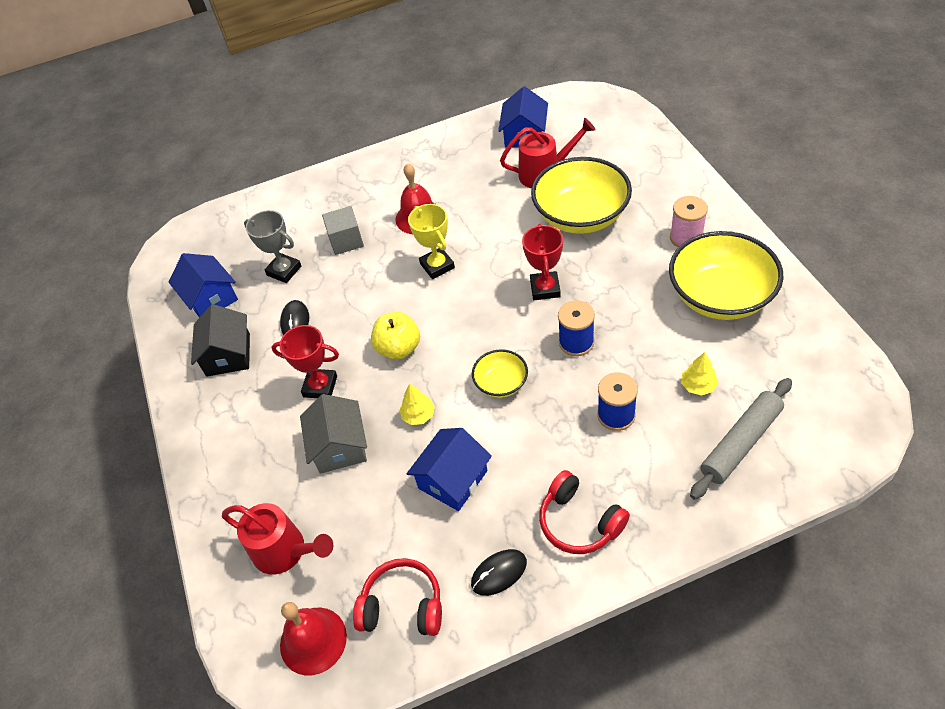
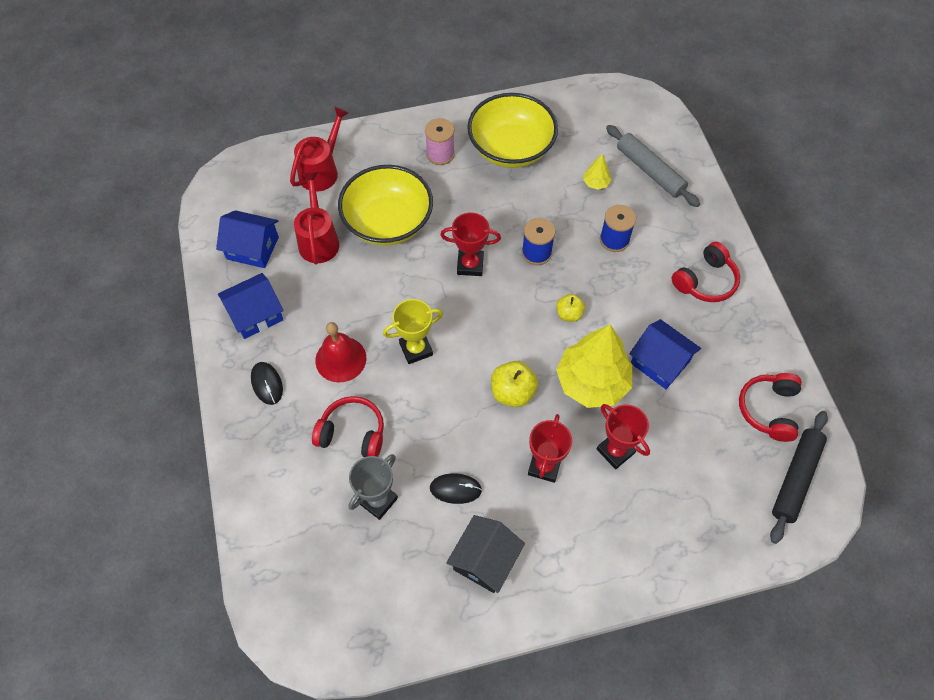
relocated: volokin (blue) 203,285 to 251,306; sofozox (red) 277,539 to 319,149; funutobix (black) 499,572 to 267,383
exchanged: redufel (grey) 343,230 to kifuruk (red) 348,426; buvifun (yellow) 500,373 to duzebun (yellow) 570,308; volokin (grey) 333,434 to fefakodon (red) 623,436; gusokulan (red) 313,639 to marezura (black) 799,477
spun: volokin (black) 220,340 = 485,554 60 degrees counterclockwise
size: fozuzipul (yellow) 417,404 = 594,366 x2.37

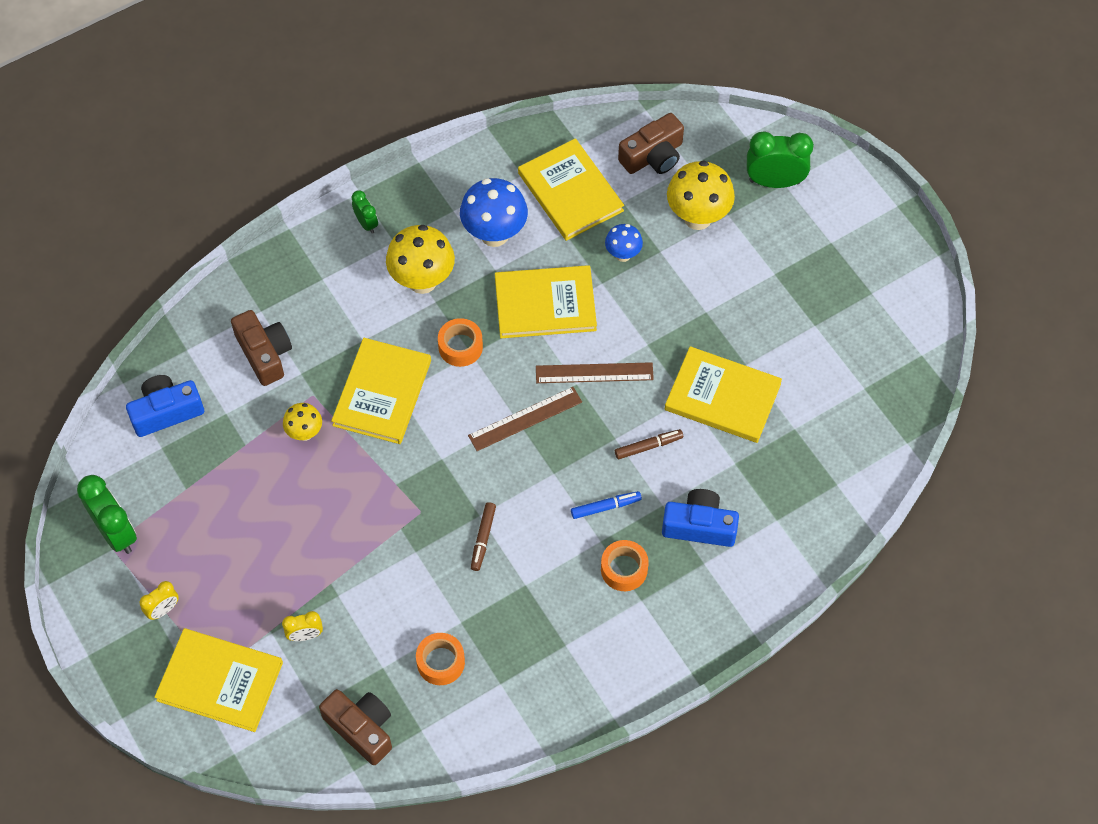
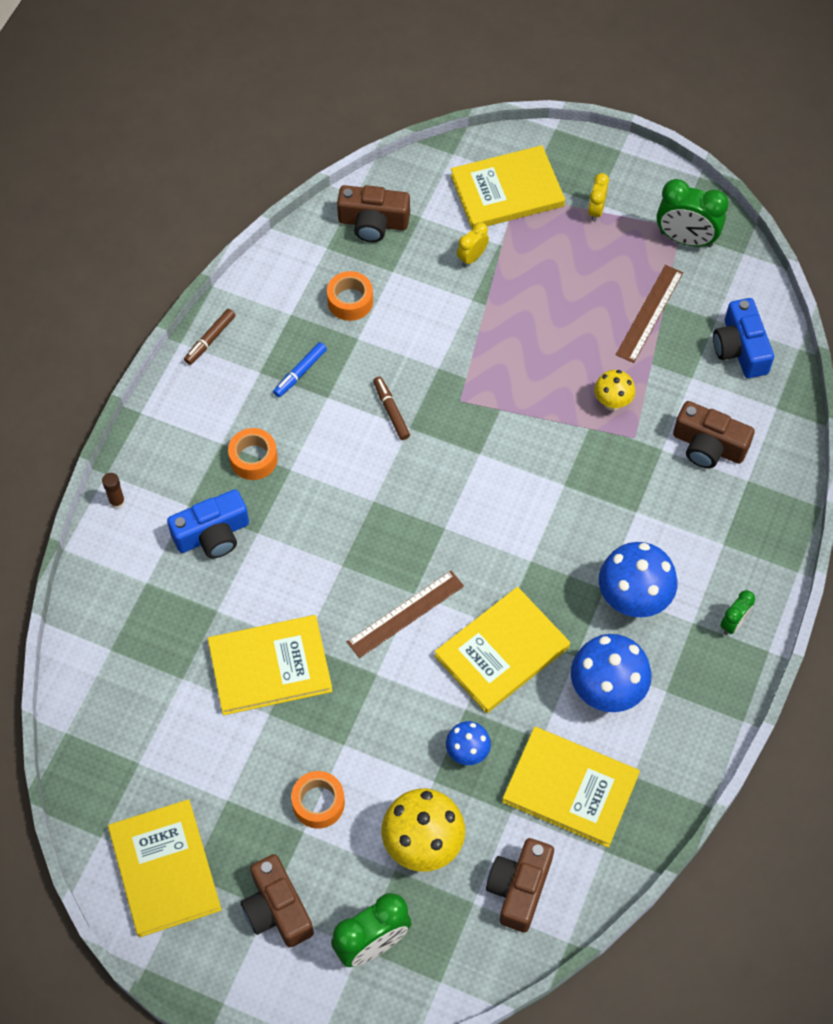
appeared: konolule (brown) 113,491; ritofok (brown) 277,900
relocated: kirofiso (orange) 460,342 to 318,800; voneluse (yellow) 381,391 to 165,868; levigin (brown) 525,419 to 649,314; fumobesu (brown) 649,444 to 209,337; fumobesu (blue) 606,505 to 300,369
colour: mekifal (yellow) 420,259 to mekifal (blue) 638,579
spun: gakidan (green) 365,212 = 737,612 75 degrees counterclockwise; ritofok (blue) 165,406 = 743,338 135 degrees clockwise

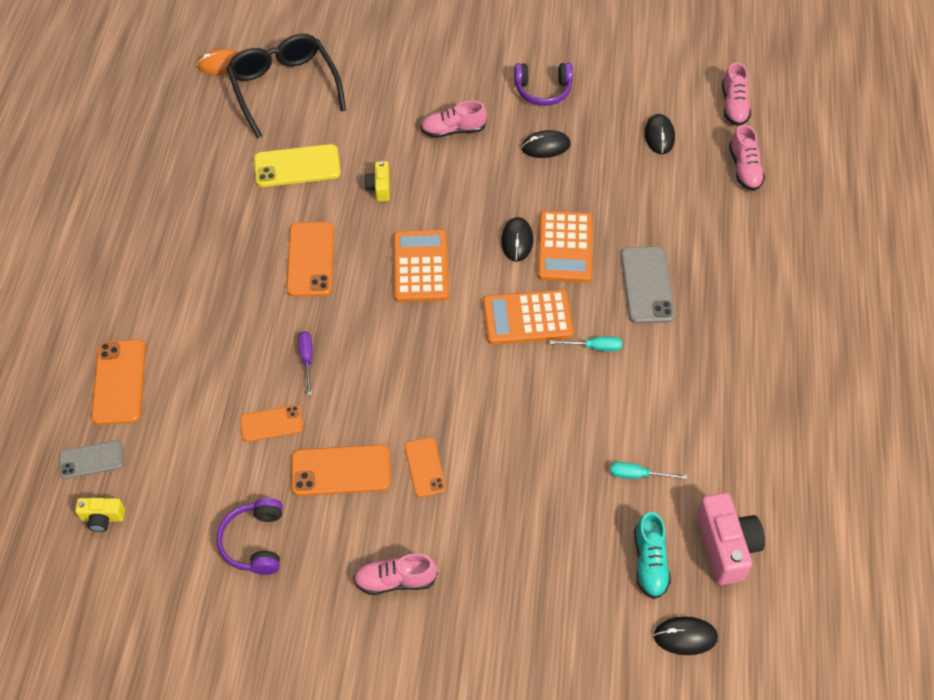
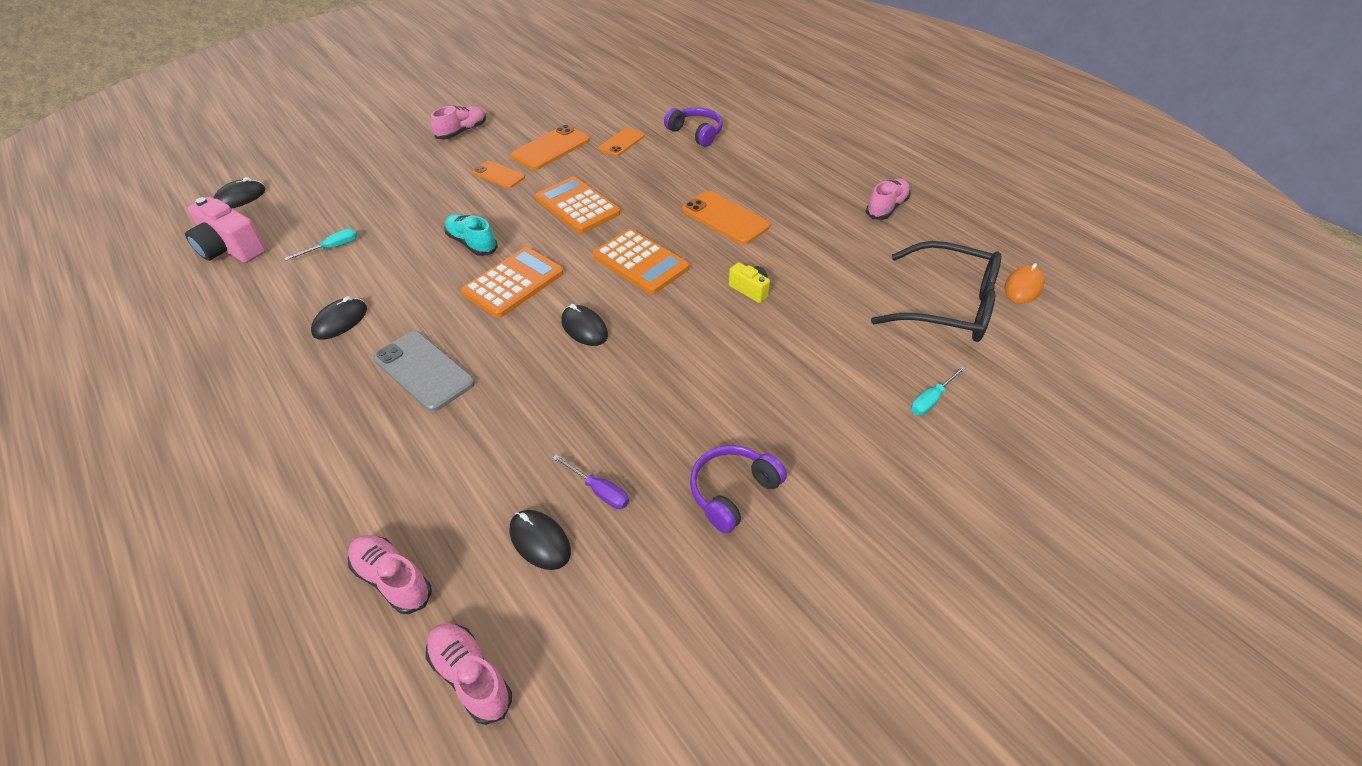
missing: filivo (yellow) 297,165; filivo (orange) 118,382; filivo (grey) 91,459; ritofok (yellow) 100,515
relocated: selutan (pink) 453,119 to 888,199; funutobix (black) 546,144 to 339,317; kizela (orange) 565,246 to 577,205; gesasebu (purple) 305,363 to 591,481; gesasebu (turquoise) 586,344 to 938,390; kifuruk (purple) 250,536 to 693,127; selutan (turquoise) 652,555 to 471,235

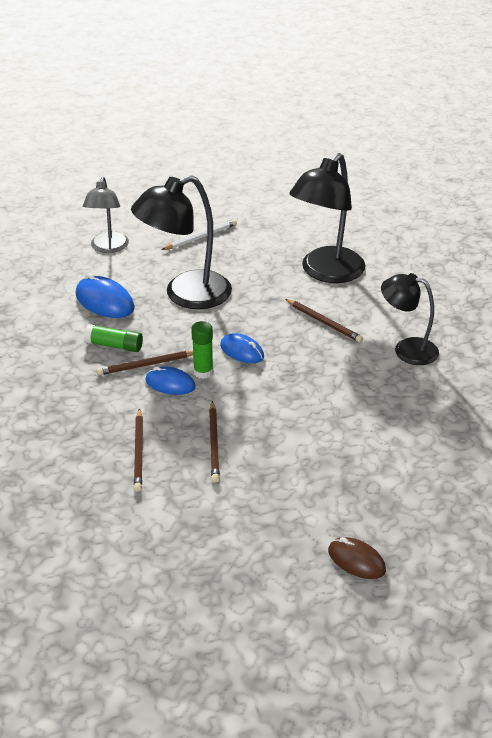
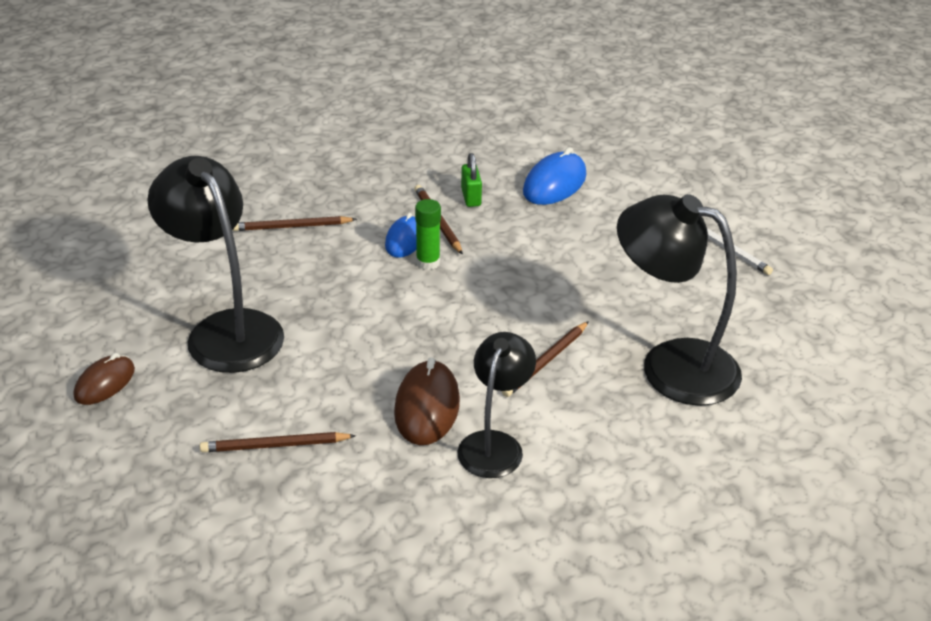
missing: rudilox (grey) 106,215; funutobix (blue) 242,348
appeared: funutobix (brown) 427,401
relocated: rudilox (black) 181,242 to 215,264; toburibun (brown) 214,442 to 278,442
exchanged: konolule (green) 113,338 to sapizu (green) 471,180

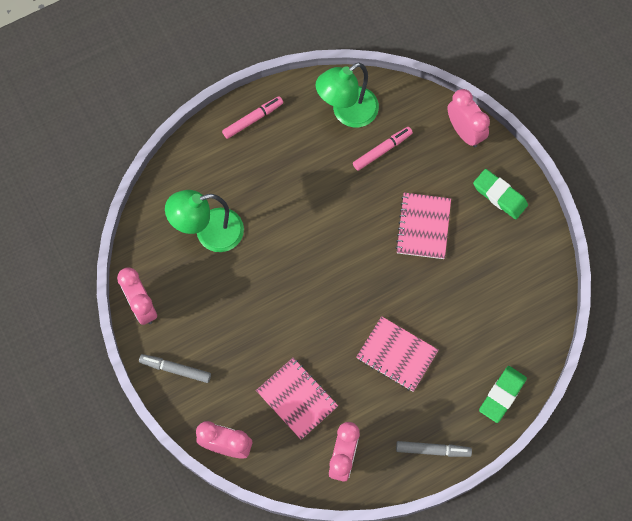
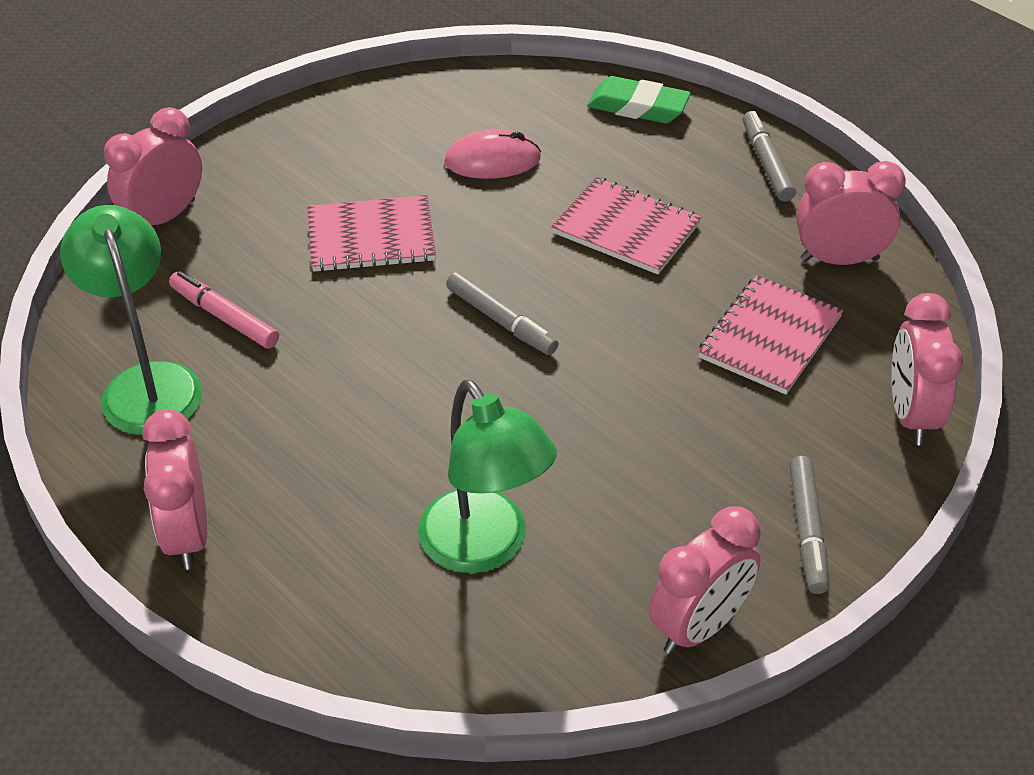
missing: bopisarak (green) 500,194
appeared: funutobix (pink) 492,154; fumobesu (grey) 502,313
exchanged: fumobesu (pink) 252,117 to gakidan (pink) 174,489
spun: rudilox (green) 347,94 = 131,320 150 degrees counterclockwise; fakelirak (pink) 397,354 = 626,225 75 degrees counterclockwise

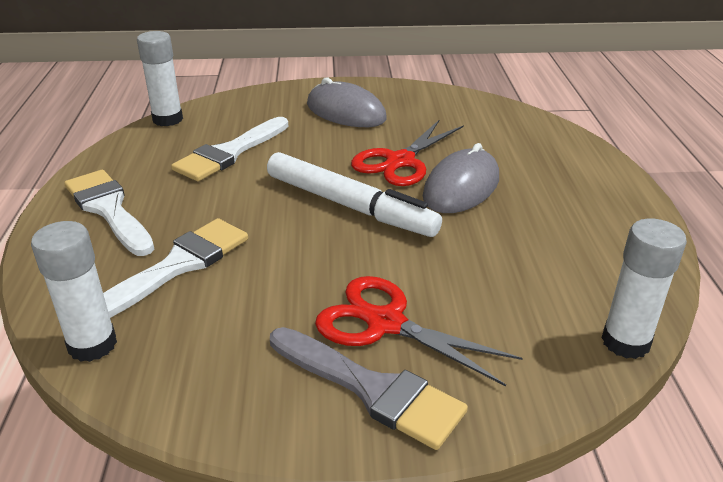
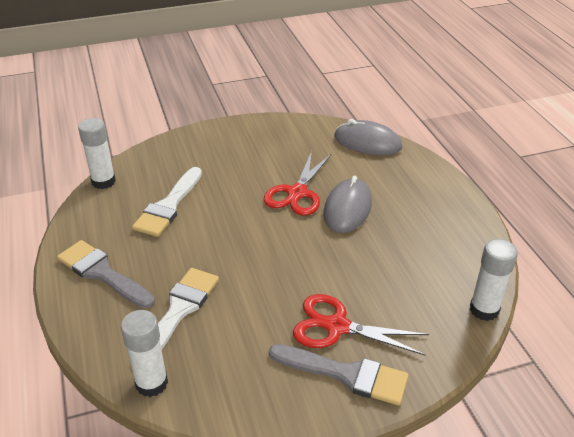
missing: fumobesu (white) 354,194
relocated: funutobix (grey) 347,102 to 368,137
colour: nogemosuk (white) 109,213 to nogemosuk (grey) 106,274

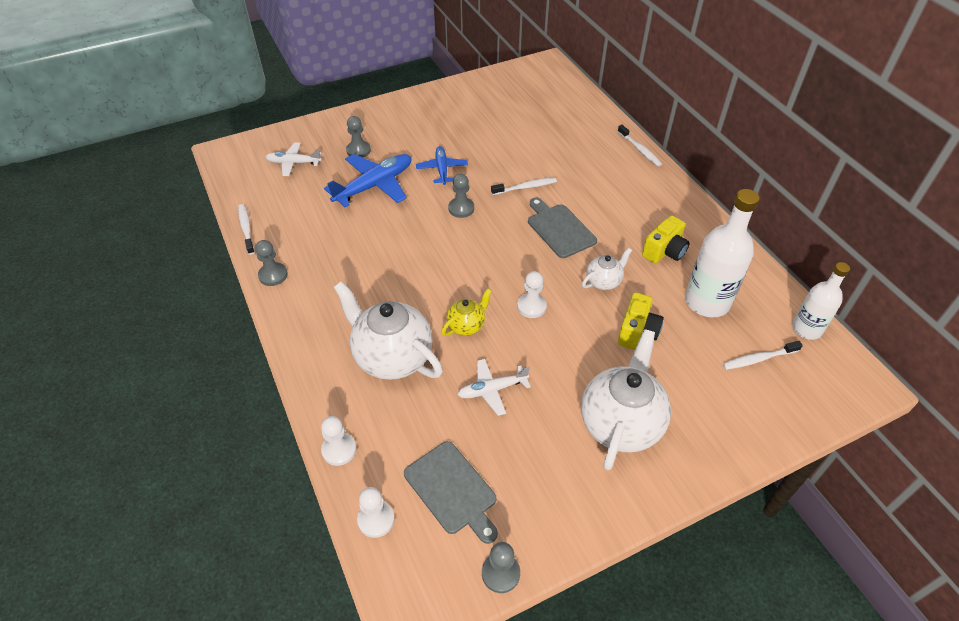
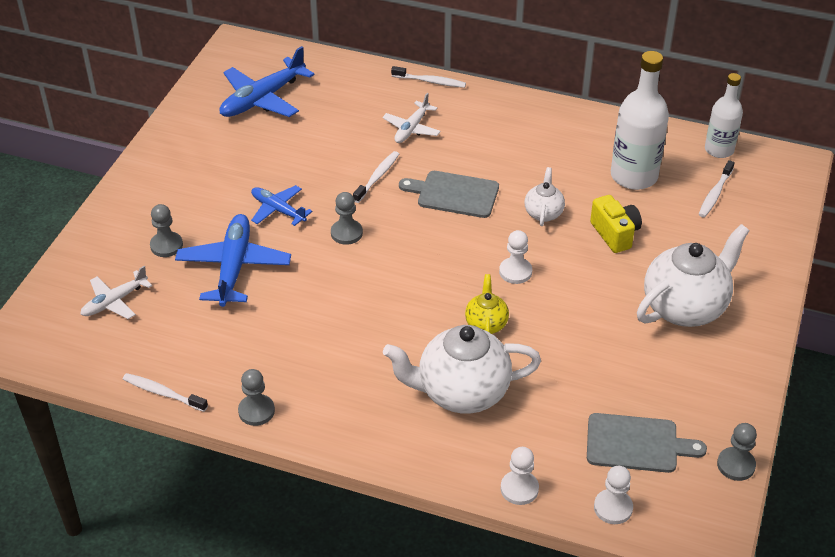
missing: ritofok (yellow) 666,239
appeared: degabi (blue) 267,81
relocated: degabi (white) 494,387 to 412,118
spun: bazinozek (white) 626,399 = 693,275 75 degrees clockwise

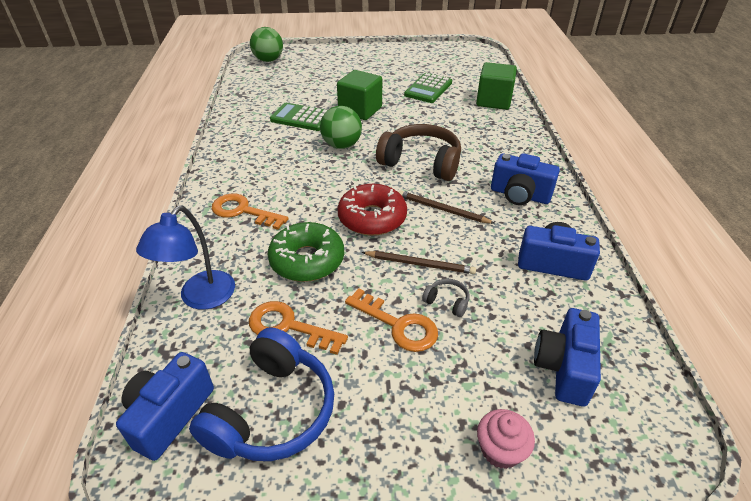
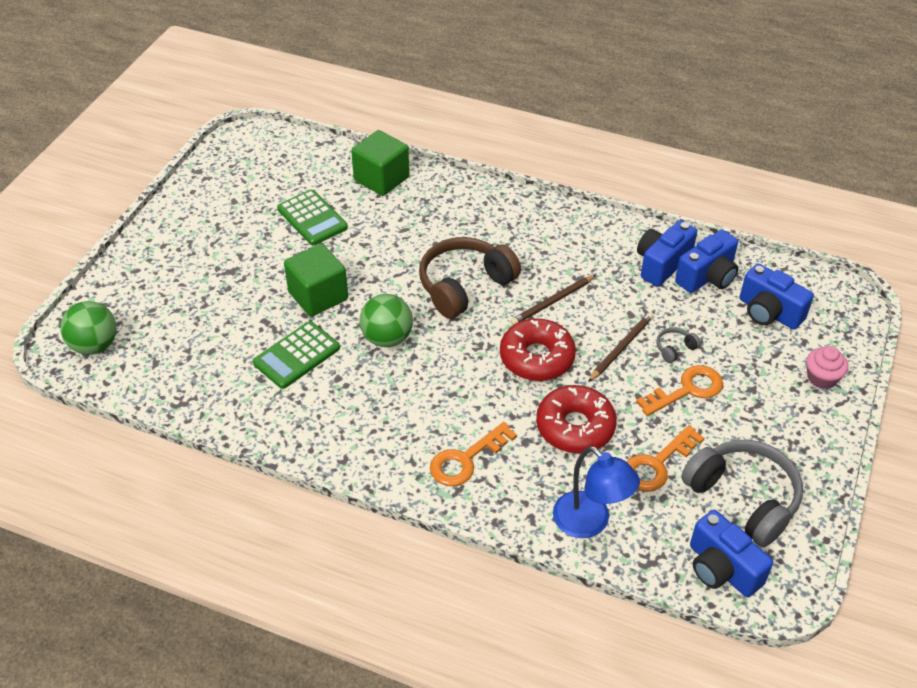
relocated: ritofok (blue) 525,179 to 706,261
colour: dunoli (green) 306,252 to dunoli (red) 576,419; kifuruk (blue) 261,394 to kifuruk (grey) 742,493

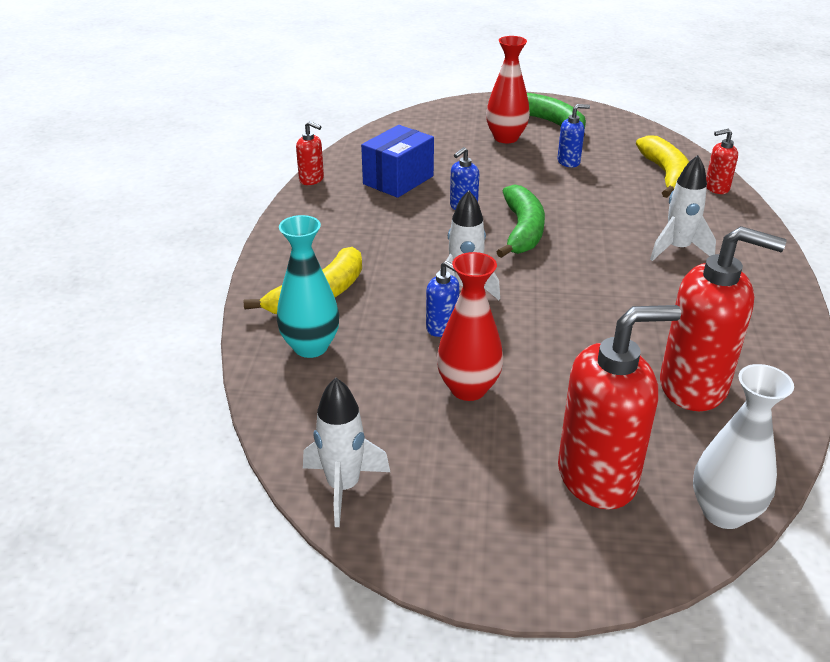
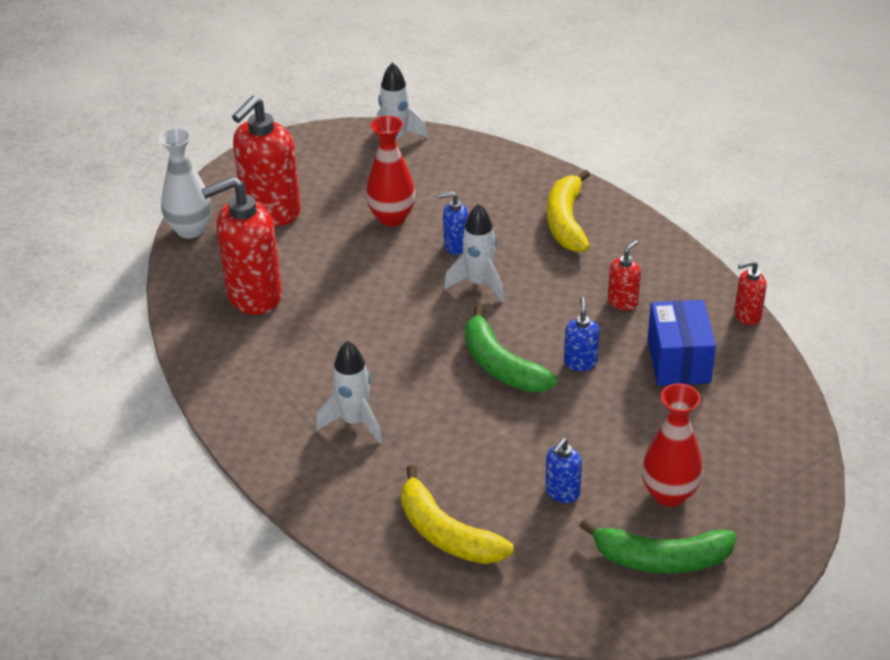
missing: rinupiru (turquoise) 308,286
relocated: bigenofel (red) 722,161 to 624,275

